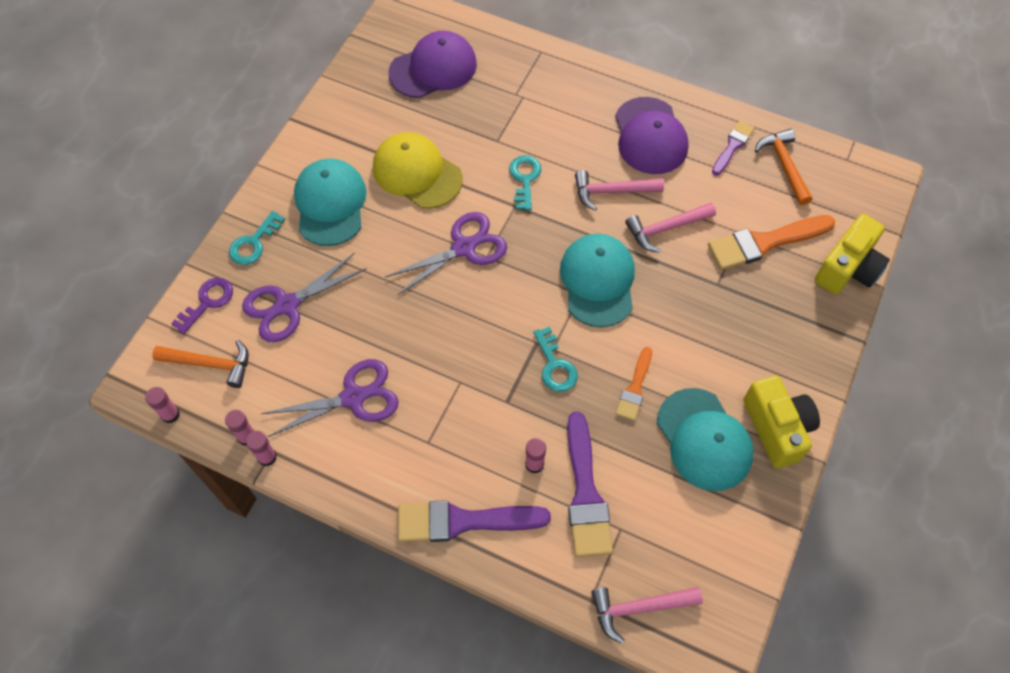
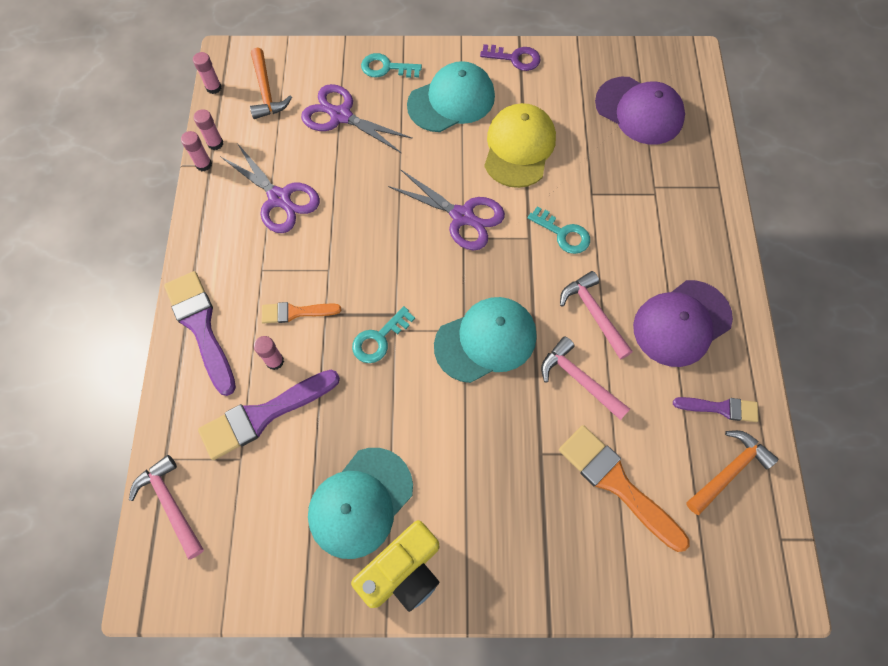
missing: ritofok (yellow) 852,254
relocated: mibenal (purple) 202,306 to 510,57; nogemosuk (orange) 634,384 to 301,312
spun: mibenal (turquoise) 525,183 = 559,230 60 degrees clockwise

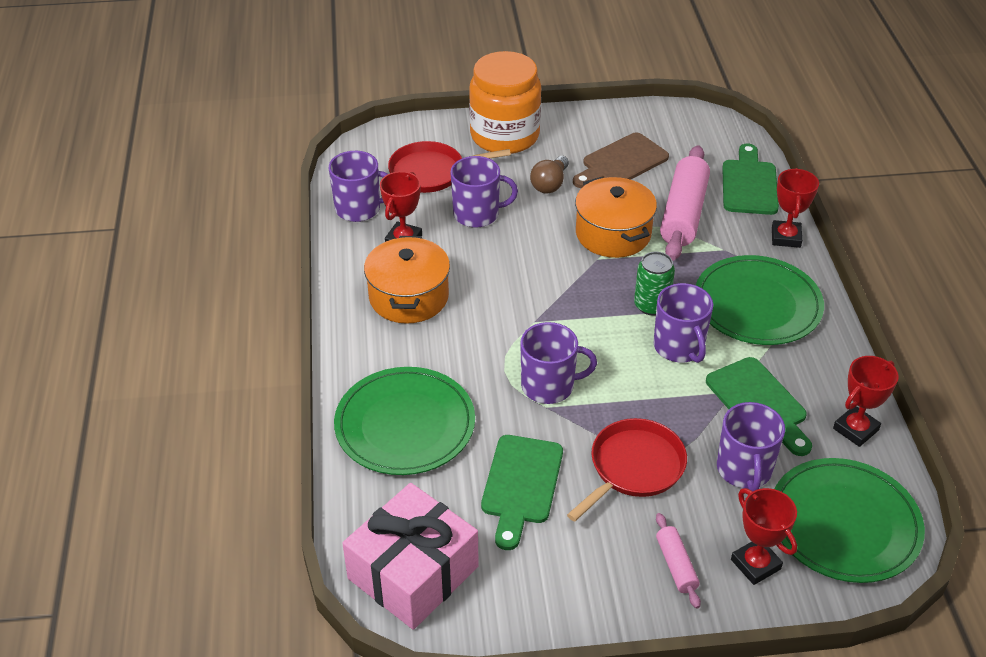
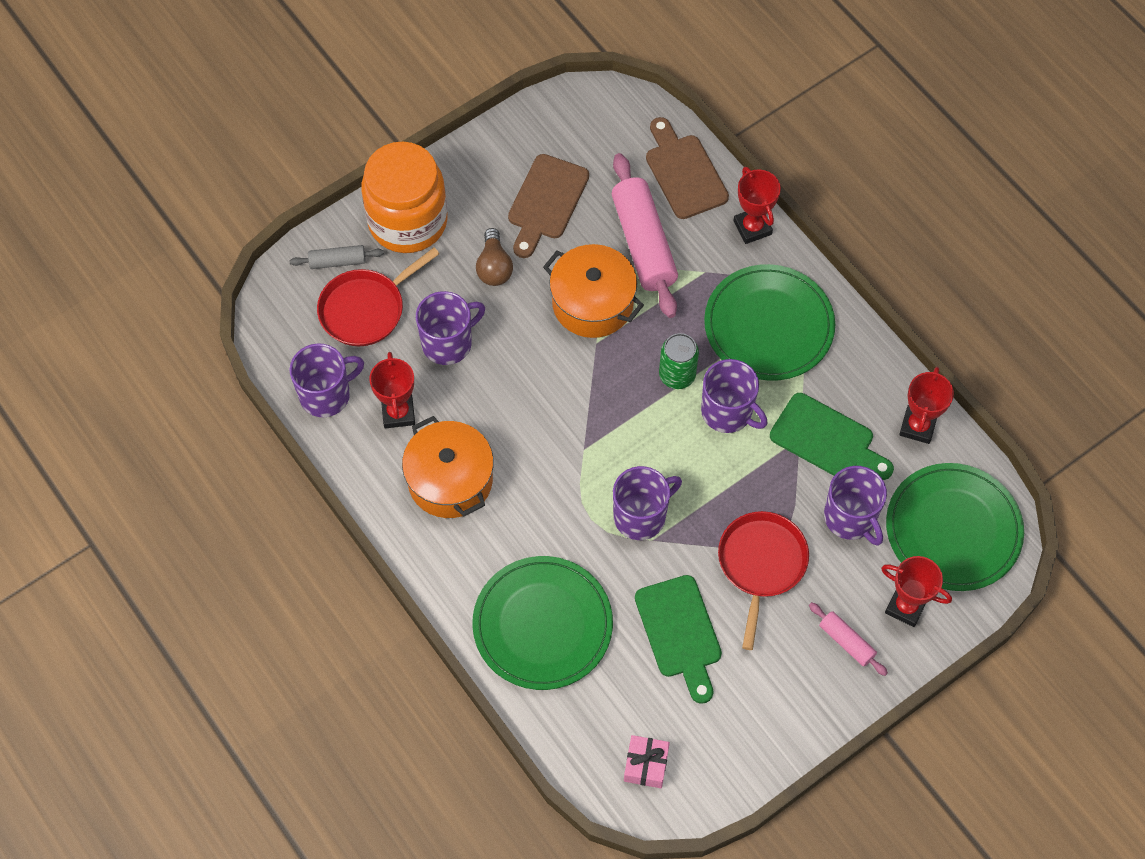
appeared: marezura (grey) 336,257
colour: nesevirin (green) 750,179 to nesevirin (brown) 687,168
size: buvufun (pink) 410,556 = 647,761 x0.46

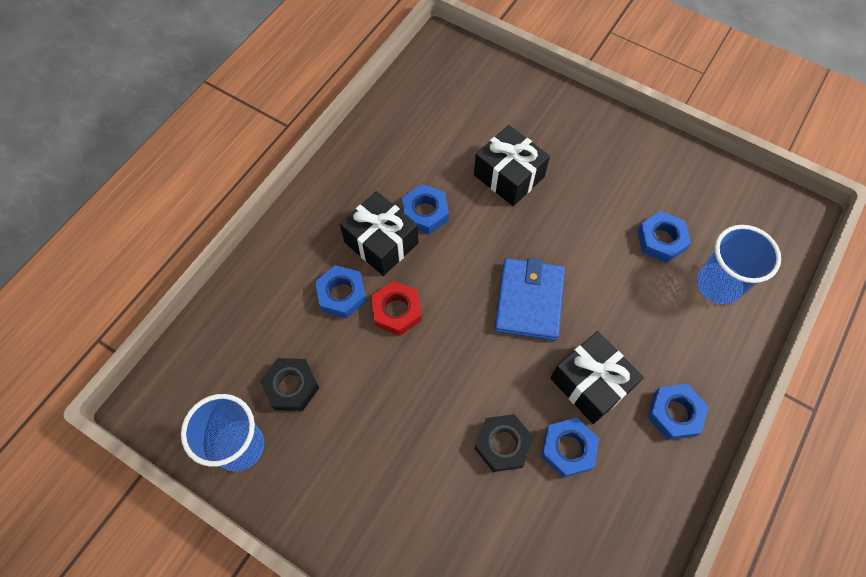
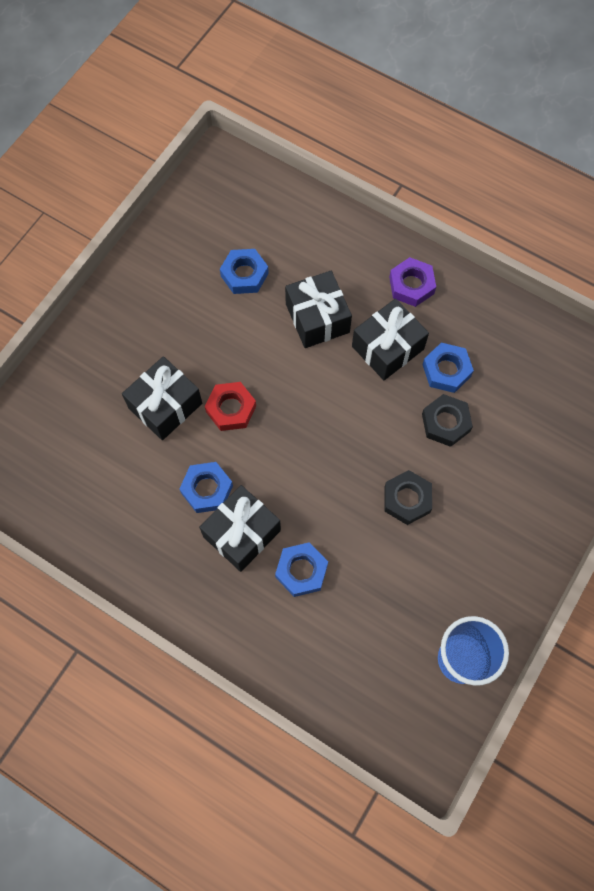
missing: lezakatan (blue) 739,264; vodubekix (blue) 530,299
appeared: buvufun (black) 318,309
relocated: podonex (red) 396,308 to 230,406; podonex (black) 289,384 to 408,497
colour: podonex (blue) 678,412 to podonex (purple) 412,282

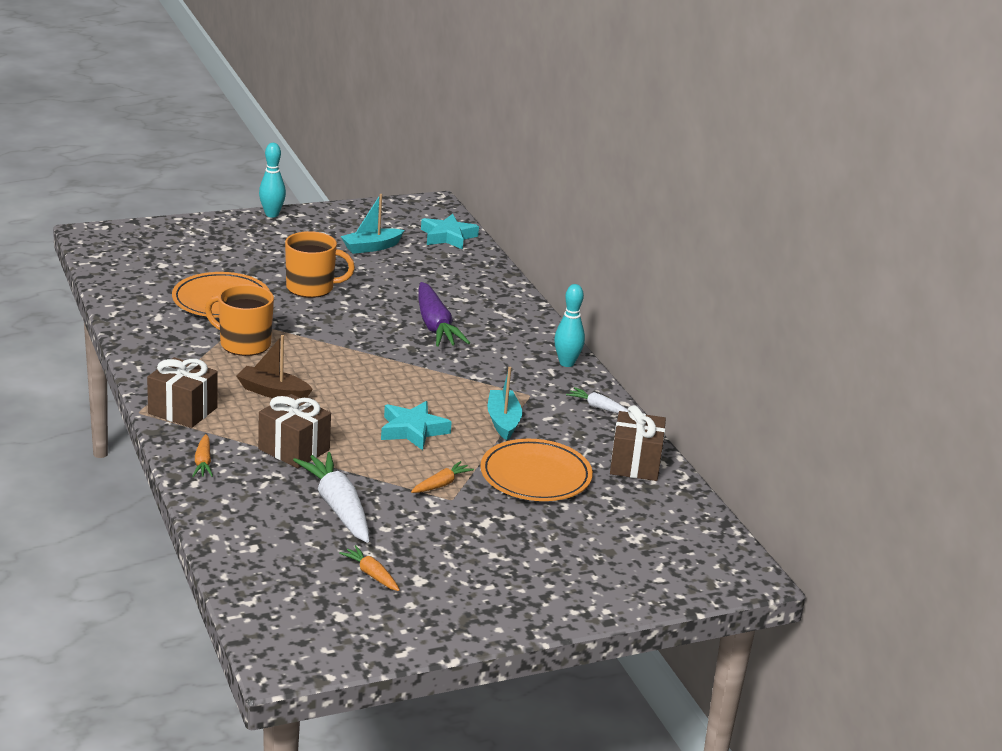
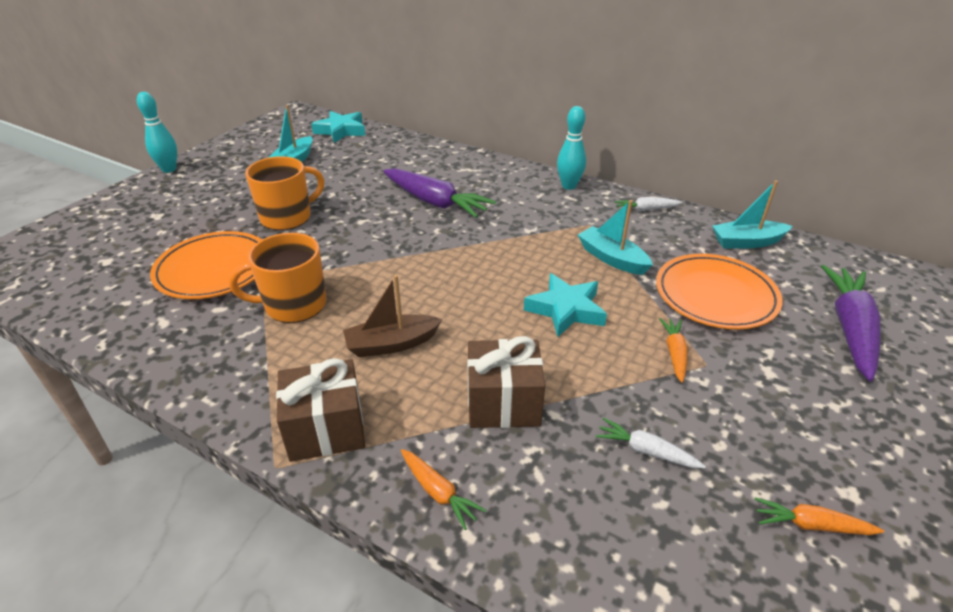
appeared: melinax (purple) 850,323
exchanged: buvufun (brown) 638,443 to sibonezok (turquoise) 752,214
size: melinax (white) 331,497 = 651,443 x0.50

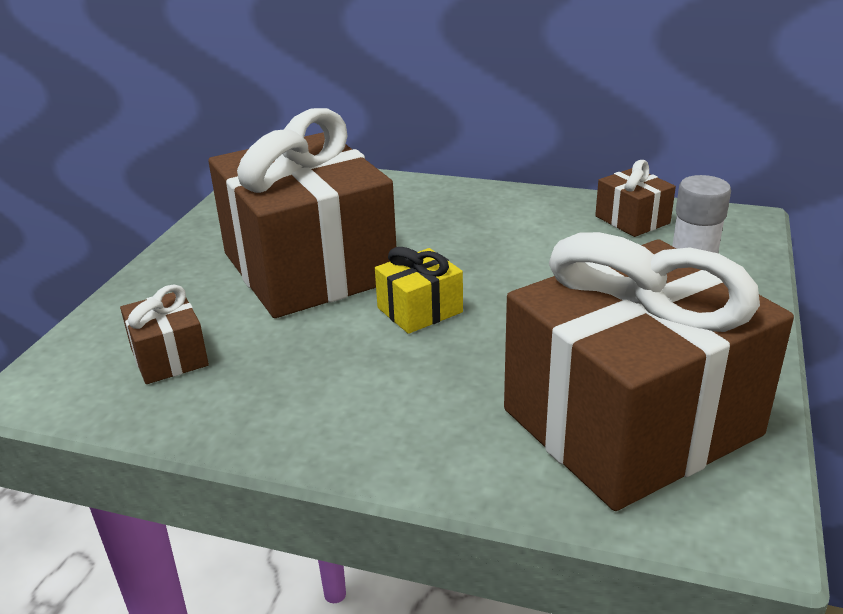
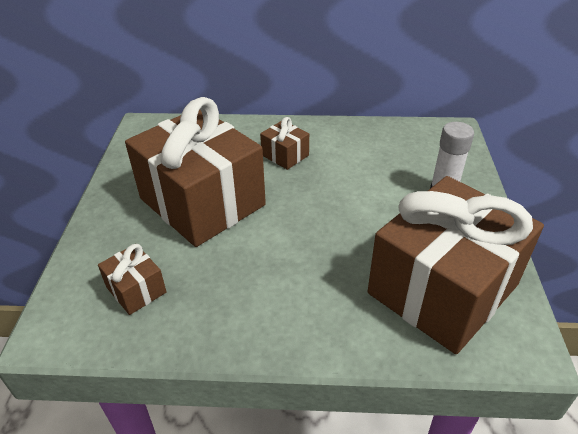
missing: buvufun (yellow) 419,290
relocated: buvufun (brown) 635,198 to 284,143

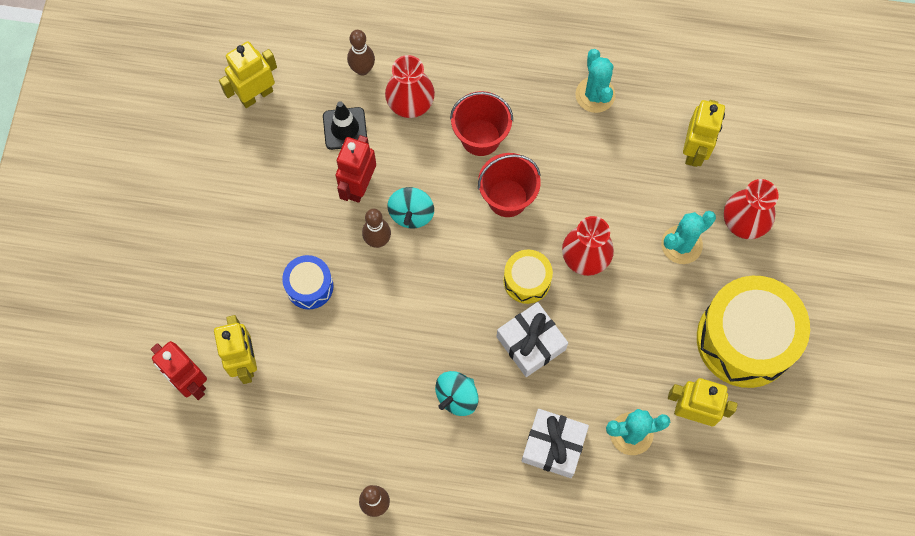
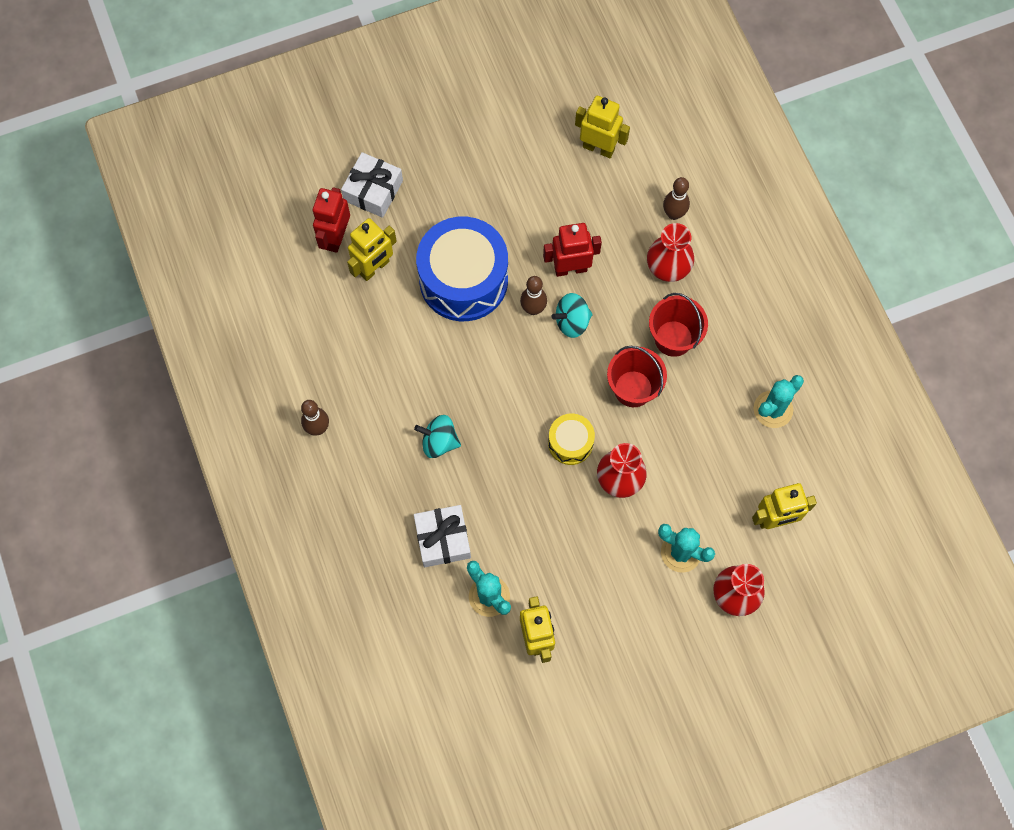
missing: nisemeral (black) 345,125; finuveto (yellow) 753,332
relocated: buvufun (white) 532,339 to 372,185
size: finuveto (blue) 307,282 = 462,269 x2.04

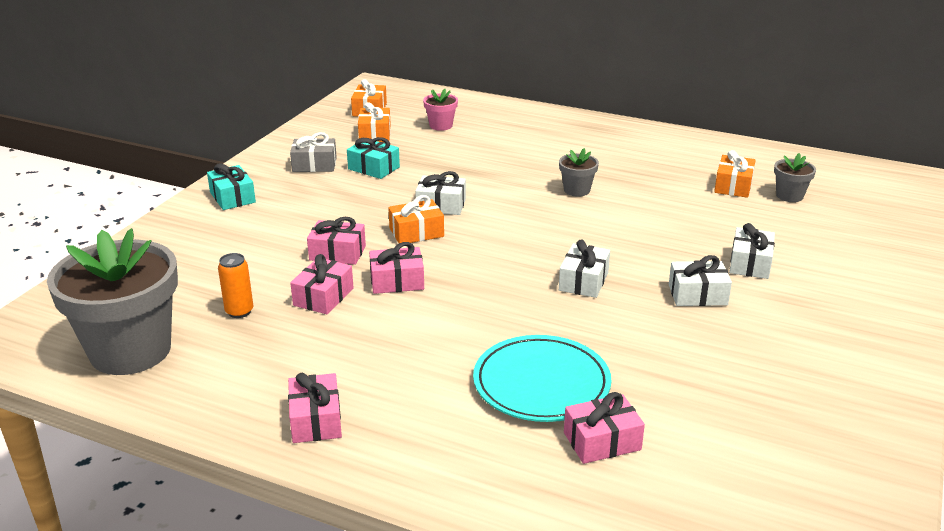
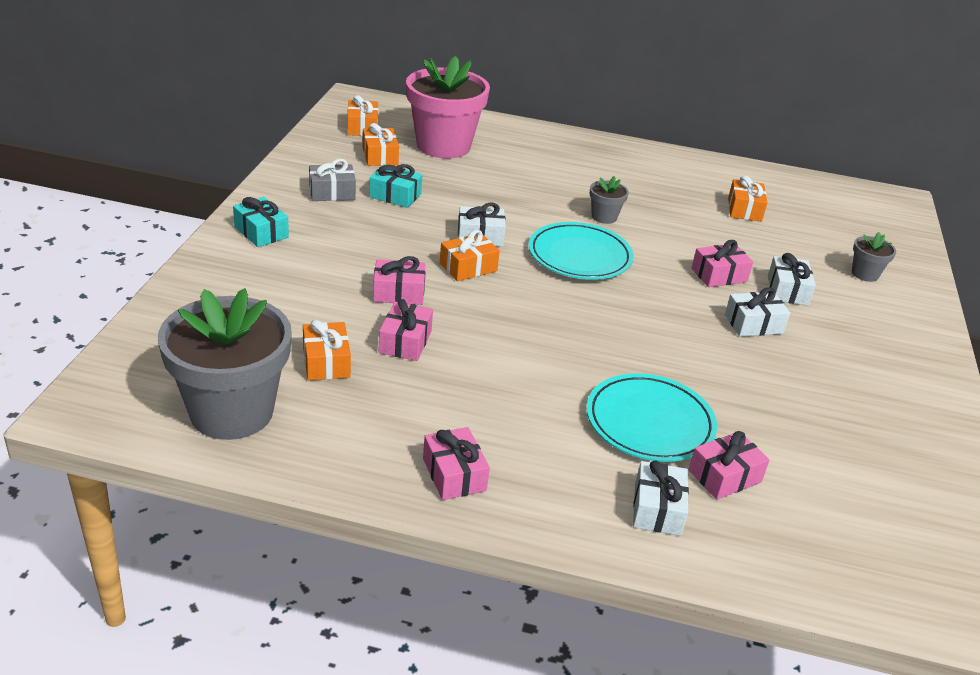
appeared: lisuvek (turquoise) 581,251
relocated: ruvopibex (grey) 795,177 to 874,257; buvufun (white) 584,269 to 661,498; buvufun (pink) 396,268 to 722,263
exchanged: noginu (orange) 235,285 to buvufun (orange) 327,350
size: ruvopibex (pink) 440,110 = 448,107 x2.30

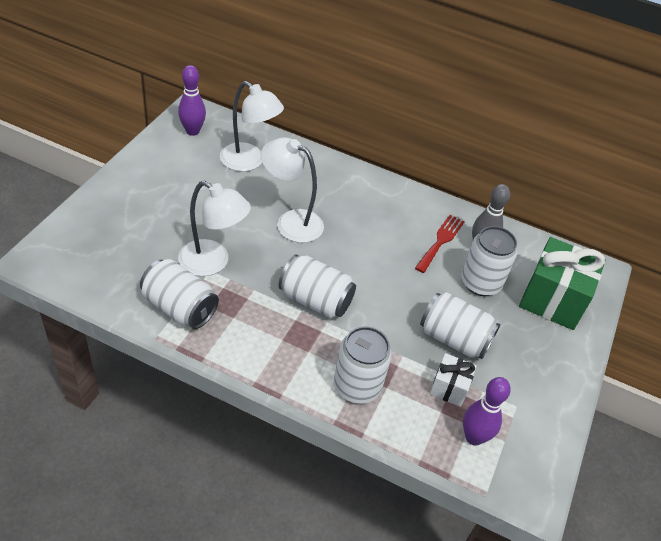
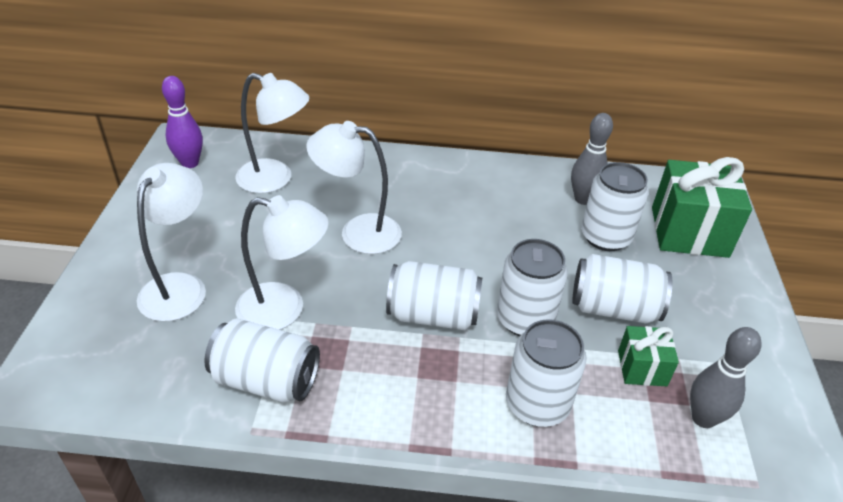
missing: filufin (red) 440,244
appeared: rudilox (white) 171,242; noginu (white) 532,287
colour: buvufun (white) 453,380 to buvufun (green) 648,356; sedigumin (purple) 487,411 to sedigumin (grey) 726,377

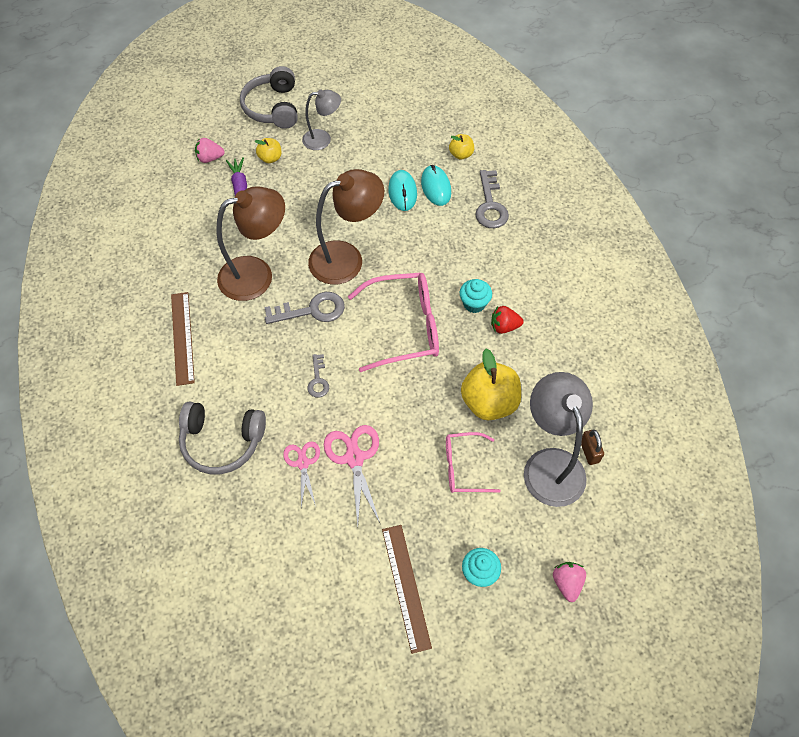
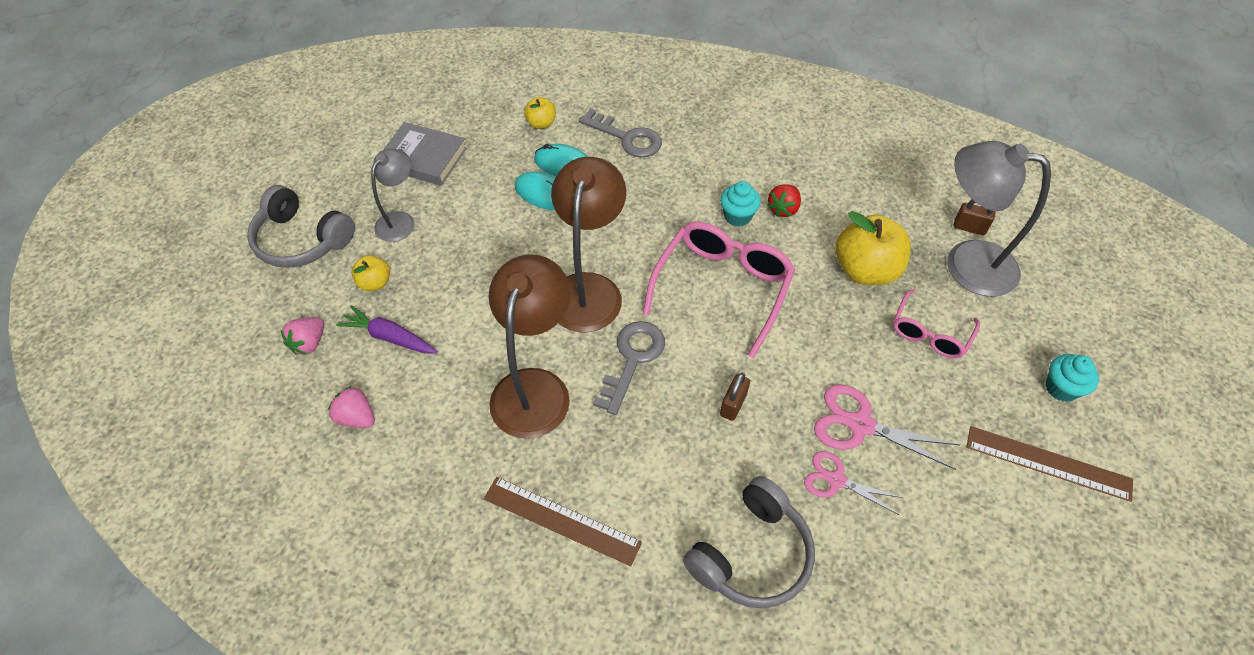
appeared: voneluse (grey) 425,154
relocated: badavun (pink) 569,582 to 351,407
exchanged: mibenal (grey) 318,376 to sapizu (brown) 735,397

